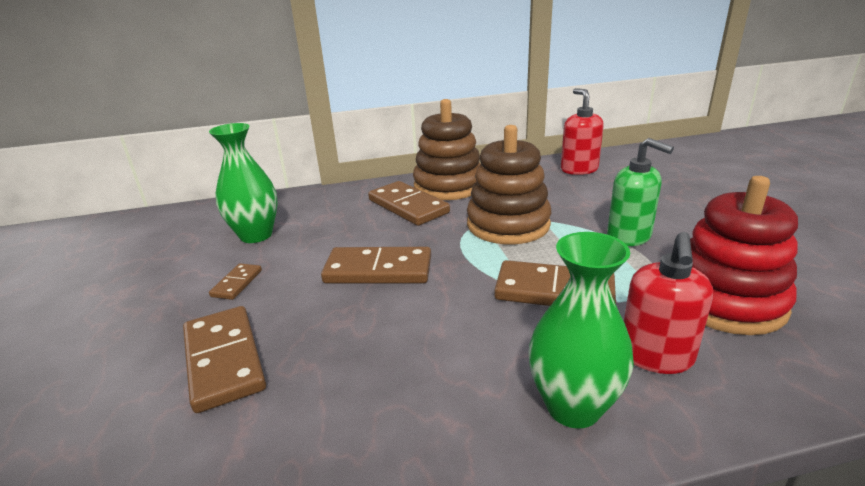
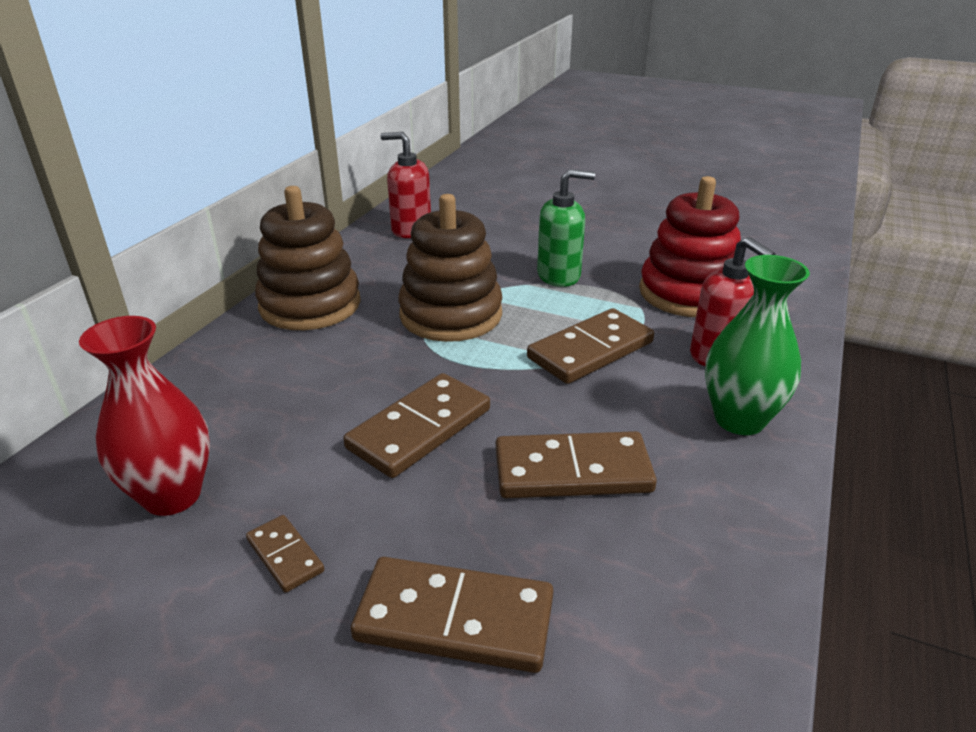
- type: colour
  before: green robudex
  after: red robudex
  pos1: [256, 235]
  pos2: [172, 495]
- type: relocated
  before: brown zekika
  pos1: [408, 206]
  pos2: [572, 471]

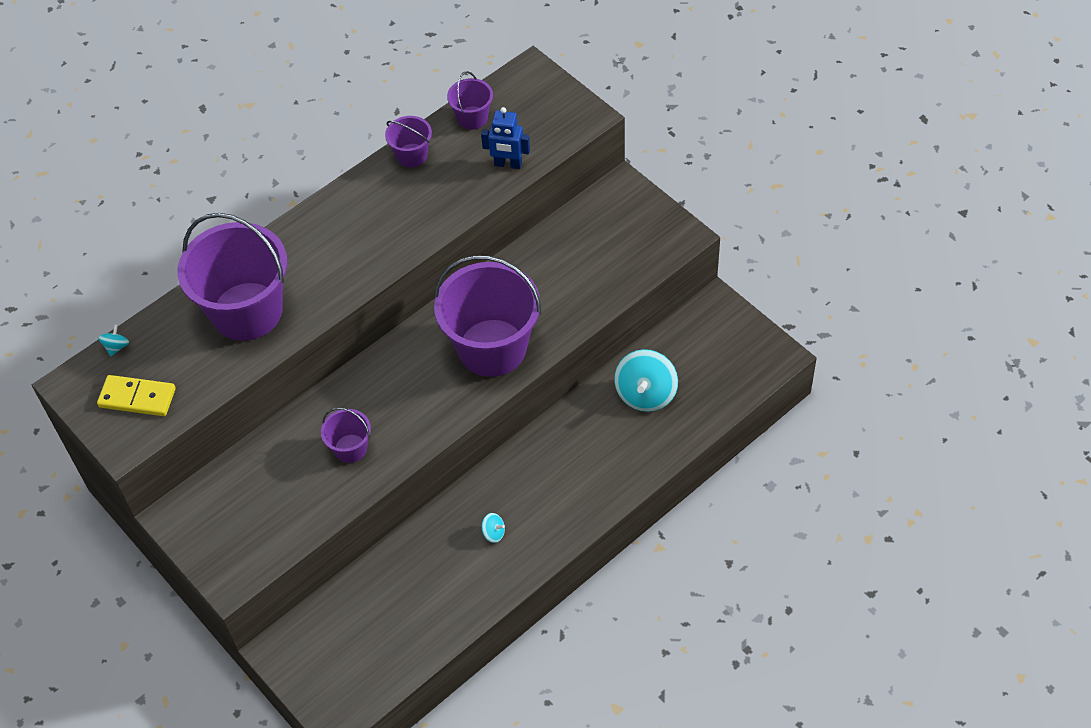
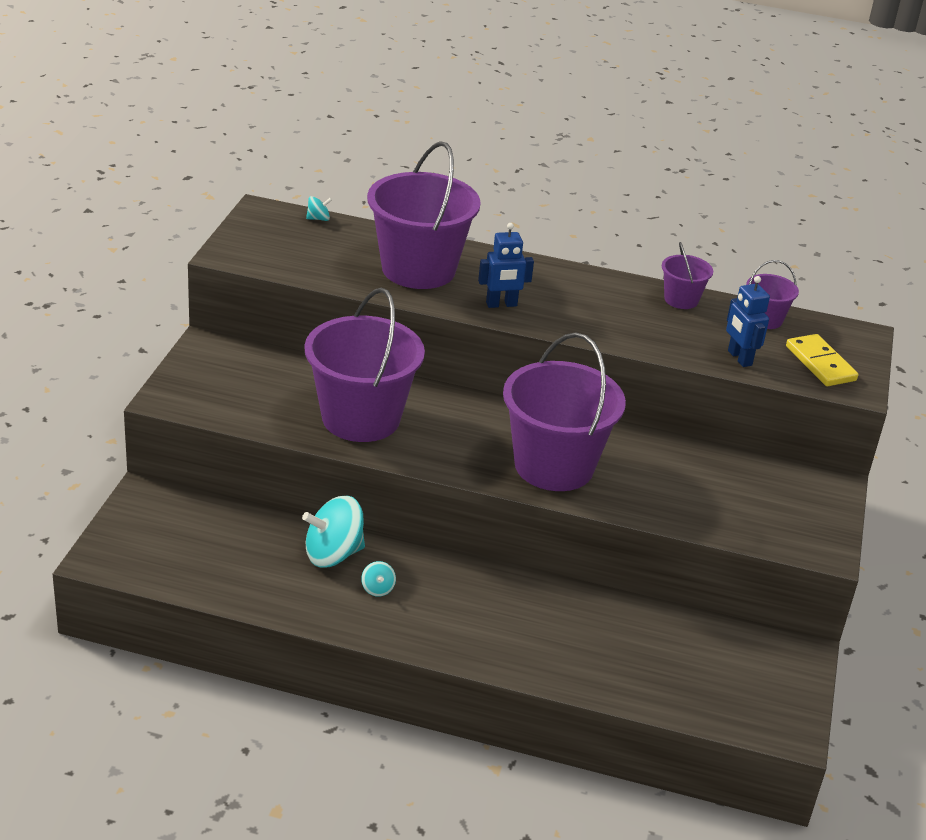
- type: relocated
  before: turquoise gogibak
  pos1: [645, 394]
  pos2: [333, 554]
- type: relocated
  before: yellow zekika
  pos1: [137, 397]
  pos2: [820, 363]
- type: size
  before: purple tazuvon
  pos1: [350, 448]
  pos2: [360, 418]
  scale: 2.16
- type: appeared
  after: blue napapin
  pos2: [501, 304]

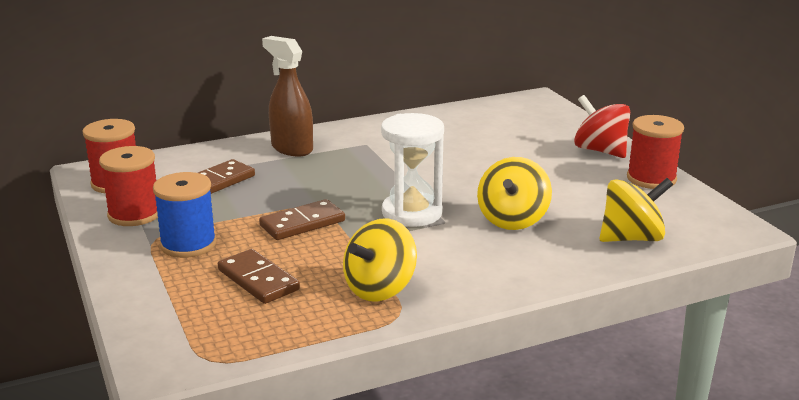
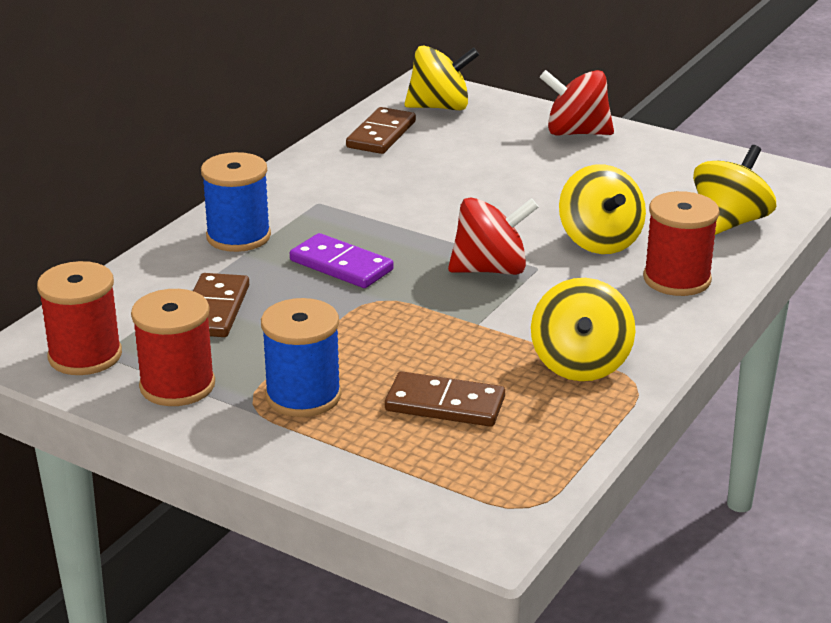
- type: exchanged
  before: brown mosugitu
  after: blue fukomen
  pos1: [291, 148]
  pos2: [238, 236]
- type: exchanged
  before: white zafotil
  after: red gogibak
  pos1: [412, 213]
  pos2: [491, 269]
- type: relocated
  before: red fukomen
  pos1: [651, 179]
  pos2: [677, 279]
- type: relocated
  before: brown zekika
  pos1: [302, 223]
  pos2: [381, 134]
- type: appeared
  after: yellow gogibak
  pos2: [440, 107]
- type: appeared
  after: purple zekika
  pos2: [341, 265]

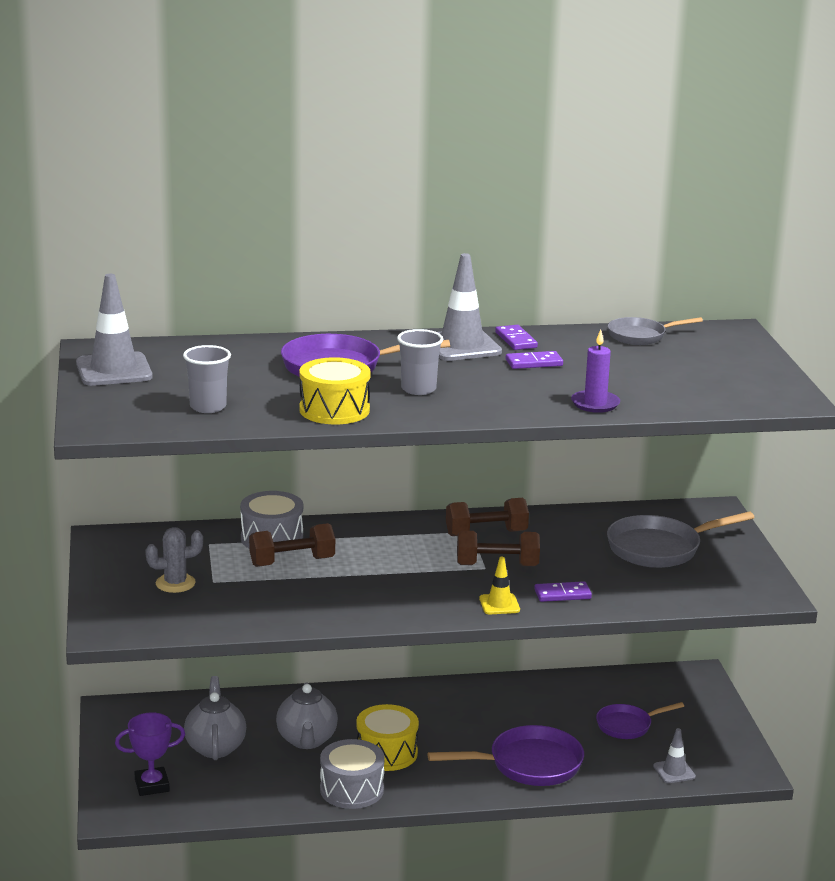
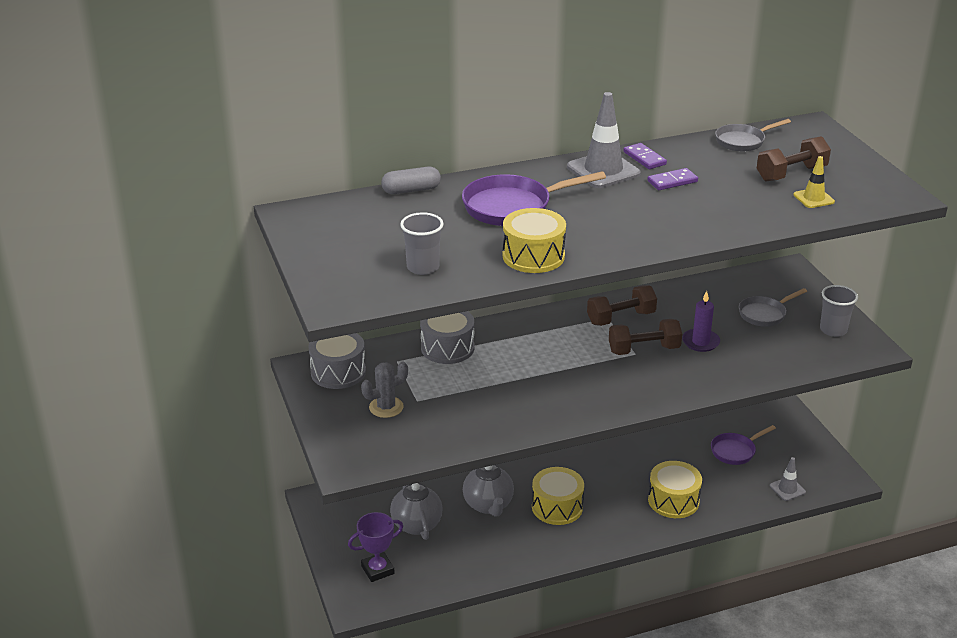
- type: missing
  before: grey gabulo
  pos1: [114, 370]
- type: relocated
  before: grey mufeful
  pos1: [418, 389]
  pos2: [833, 330]
- type: relocated
  before: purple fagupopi
  pos1: [595, 404]
  pos2: [700, 342]
- type: size
  before: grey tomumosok
  pos1: [659, 548]
  pos2: [764, 314]
  scale: 0.61
- type: relocated
  before: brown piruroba
  pos1: [292, 562]
  pos2: [791, 174]
- type: relocated
  before: yellow gabulo
  pos1: [499, 604]
  pos2: [813, 198]
- type: missing
  before: purple zekika
  pos1: [562, 594]
- type: exchanged
  before: purple tomumosok
  after: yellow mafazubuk
  pos1: [529, 765]
  pos2: [673, 500]
- type: relocated
  before: grey mafazubuk
  pos1: [351, 789]
  pos2: [338, 372]
- type: appeared
  after: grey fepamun
  pos2: [411, 190]

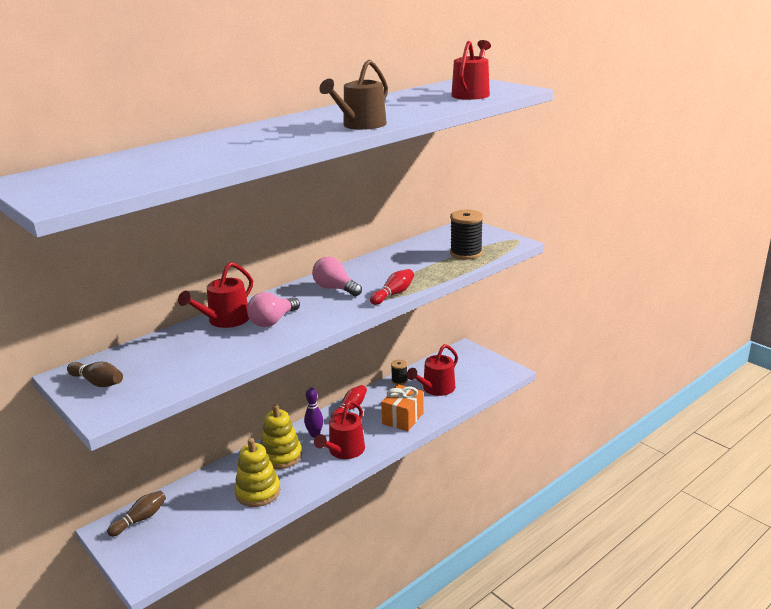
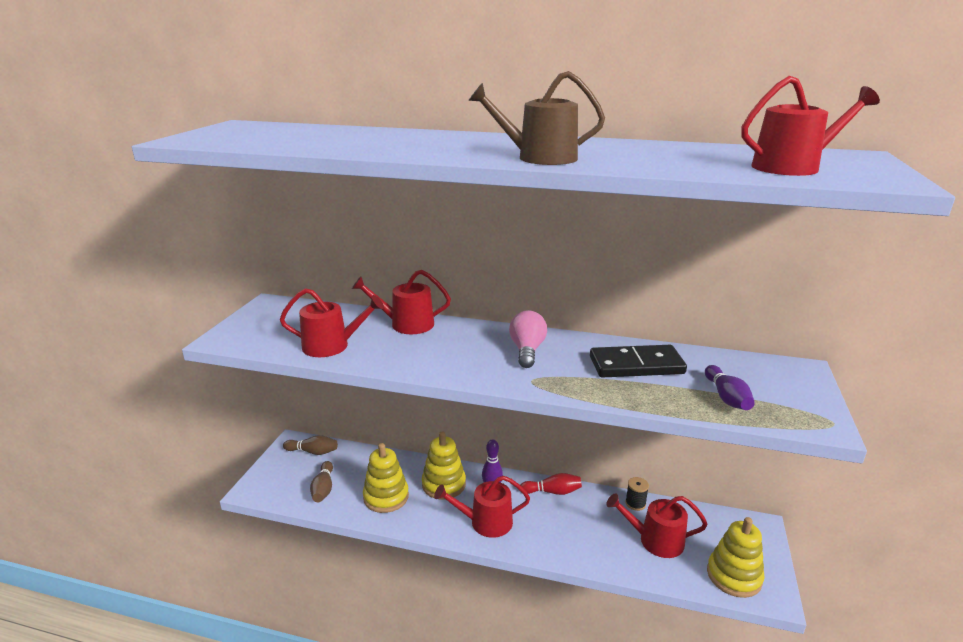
- type: exchanged
  before: black fukomen
  after: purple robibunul
  pos1: [466, 253]
  pos2: [726, 397]
- type: missing
  before: red robibunul
  pos1: [393, 294]
- type: missing
  before: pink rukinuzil
  pos1: [273, 321]
- type: relocated
  before: brown robibunul
  pos1: [97, 382]
  pos2: [323, 488]
- type: missing
  before: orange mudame
  pos1: [403, 418]
- type: appeared
  after: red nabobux
  pos2: [331, 346]
- type: appeared
  after: black zekika
  pos2: [636, 365]
- type: appeared
  after: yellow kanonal
  pos2: [734, 576]

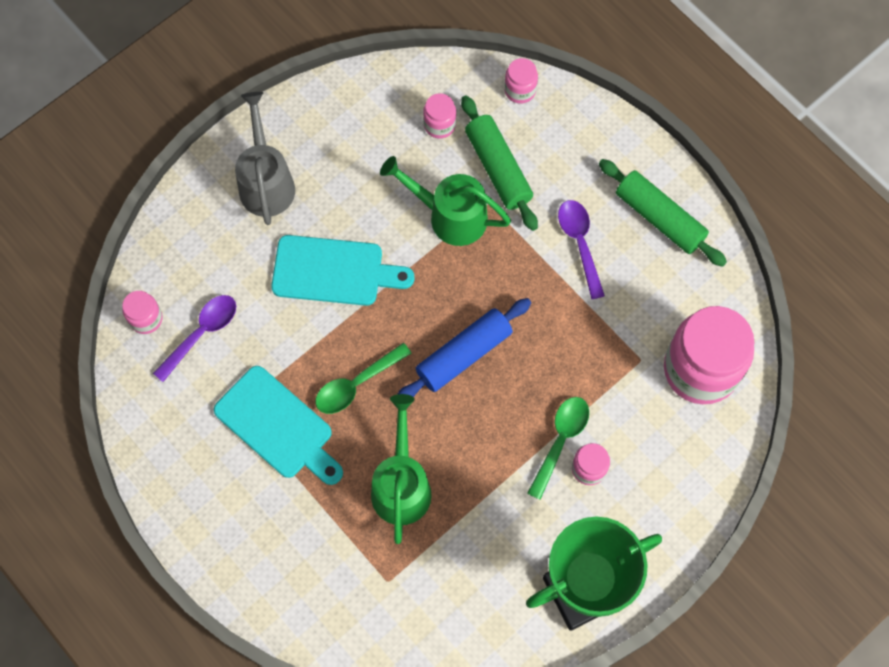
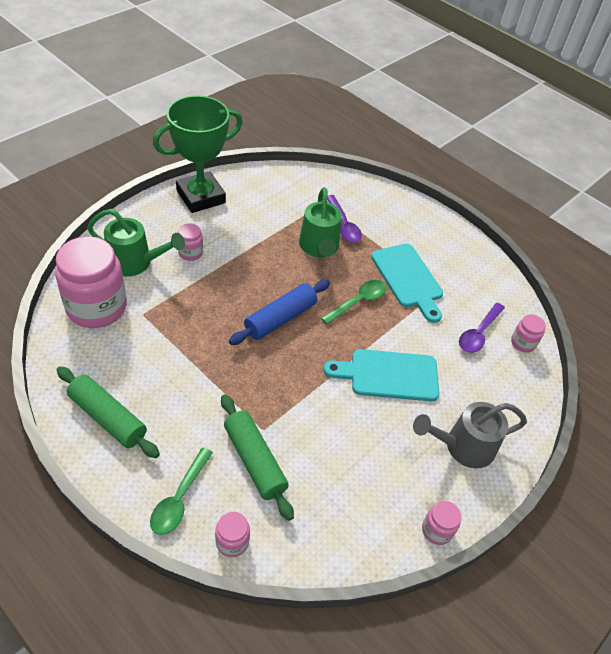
- type: spun
  before: grey nabobux
  pos1: [266, 181]
  pos2: [462, 446]
  turn: 90
- type: relocated
  before: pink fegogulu
  pos1: [439, 125]
  pos2: [437, 530]
- type: relocated
  before: green nabobux
  pos1: [449, 215]
  pos2: [136, 263]
- type: relocated
  before: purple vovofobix
  pos1: [579, 243]
  pos2: [343, 225]
- type: spun
  before: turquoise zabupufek
  pos1: [278, 426]
  pos2: [408, 279]
  turn: -150
- type: relocated
  before: green vovofobix
  pos1: [560, 441]
  pos2: [179, 498]

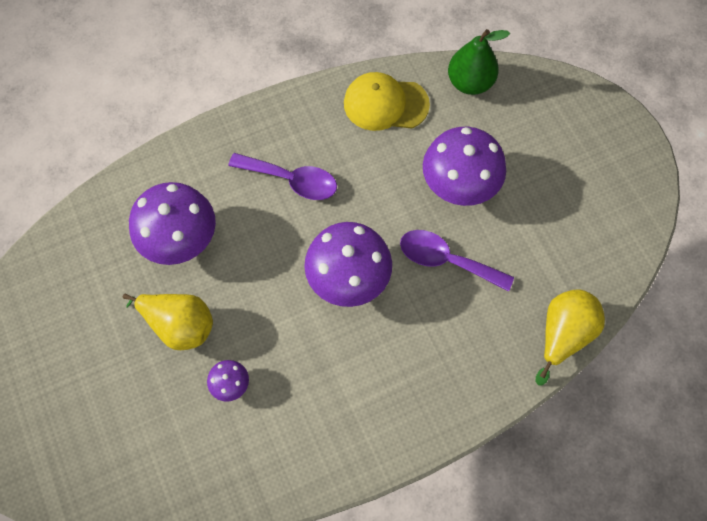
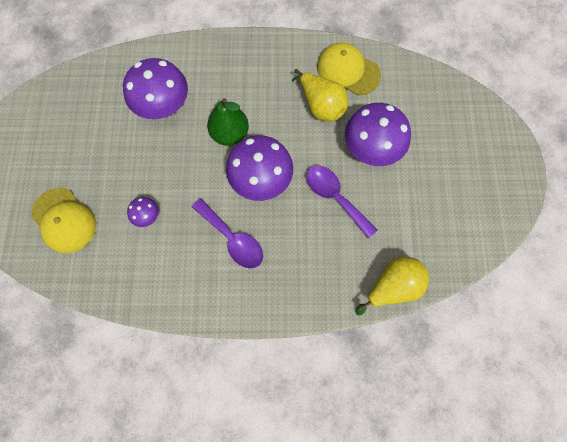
- type: relocated
  before: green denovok
  pos1: [470, 83]
  pos2: [230, 134]
- type: relocated
  before: purple vovofobix
  pos1: [291, 180]
  pos2: [232, 239]
- type: relocated
  before: yellow denovok
  pos1: [179, 325]
  pos2: [321, 106]
- type: appeared
  after: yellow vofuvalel
  pos2: [64, 220]

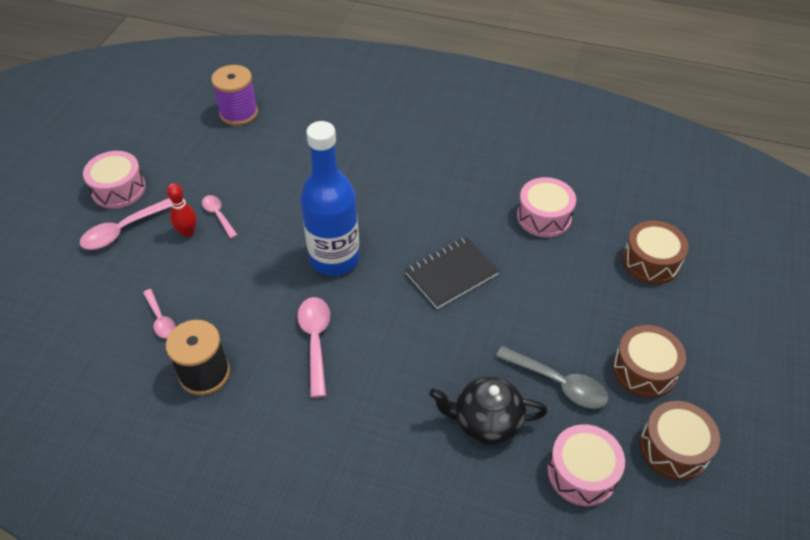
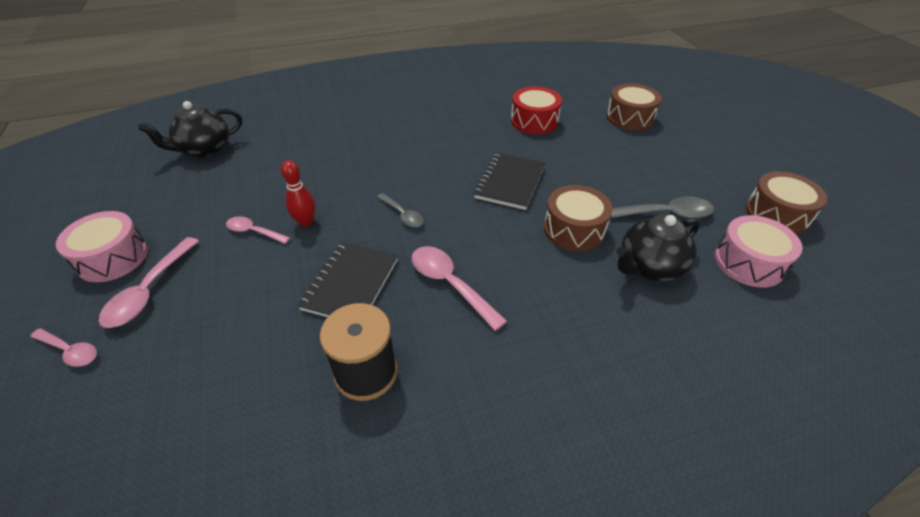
- type: exchanged
  before: purple fukomen
  after: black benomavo
  pos1: [239, 113]
  pos2: [204, 149]
- type: exchanged
  before: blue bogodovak
  after: grey vovofobix
  pos1: [334, 258]
  pos2: [403, 215]
- type: colour
  before: pink mafazubuk
  after: red mafazubuk
  pos1: [544, 217]
  pos2: [534, 121]
- type: relocated
  before: red robibunul
  pos1: [187, 232]
  pos2: [305, 222]
- type: relocated
  before: pink vovofobix
  pos1: [160, 319]
  pos2: [70, 351]
- type: relocated
  before: brown mafazubuk
  pos1: [644, 370]
  pos2: [574, 229]
- type: appeared
  after: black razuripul
  pos2: [351, 284]

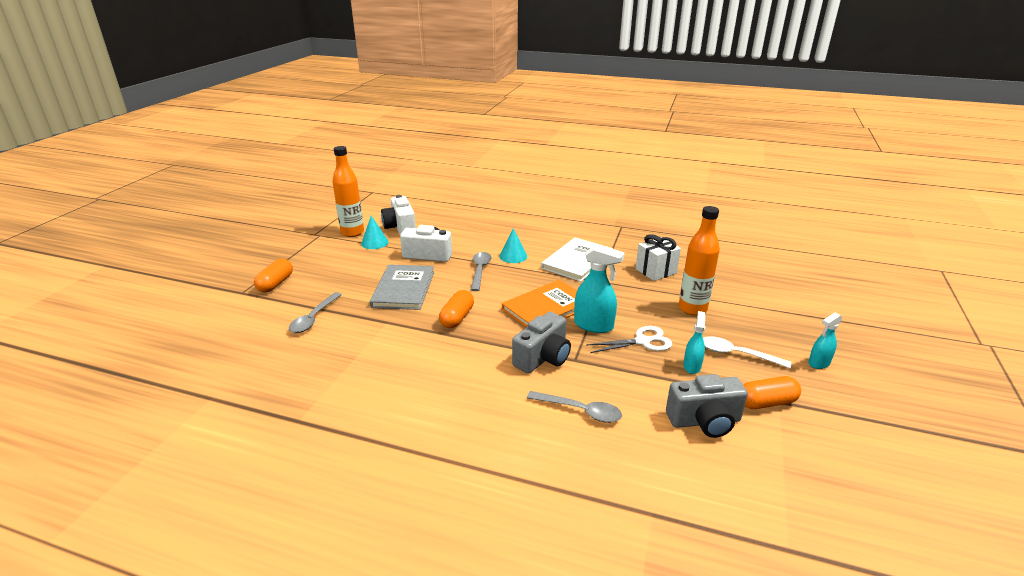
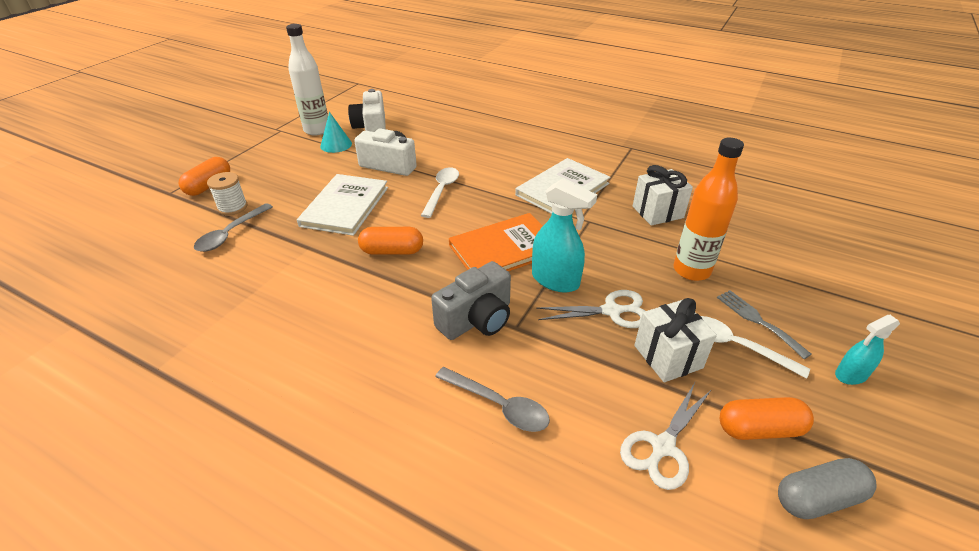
- type: colour
  before: orange bogodovak
  after: white bogodovak
  pos1: [352, 232]
  pos2: [317, 130]
- type: missing
  before: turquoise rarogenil
  pos1: [513, 256]
- type: colour
  before: grey vovofobix
  after: white vovofobix
  pos1: [480, 270]
  pos2: [441, 191]
- type: colour
  before: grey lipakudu
  after: white lipakudu
  pos1: [403, 289]
  pos2: [345, 206]
- type: spun
  before: orange fepamun
  pos1: [457, 318]
  pos2: [392, 251]
  turn: 60
- type: exchanged
  before: turquoise mosugitu
  after: white mudame
  pos1: [692, 366]
  pos2: [668, 356]
- type: exchanged
  before: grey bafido
  after: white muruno
  pos1: [704, 421]
  pos2: [663, 447]
- type: appeared
  after: white fukomen
  pos2: [232, 207]
- type: appeared
  after: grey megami
  pos2: [758, 320]
- type: appeared
  after: grey fepamun
  pos2: [818, 498]

